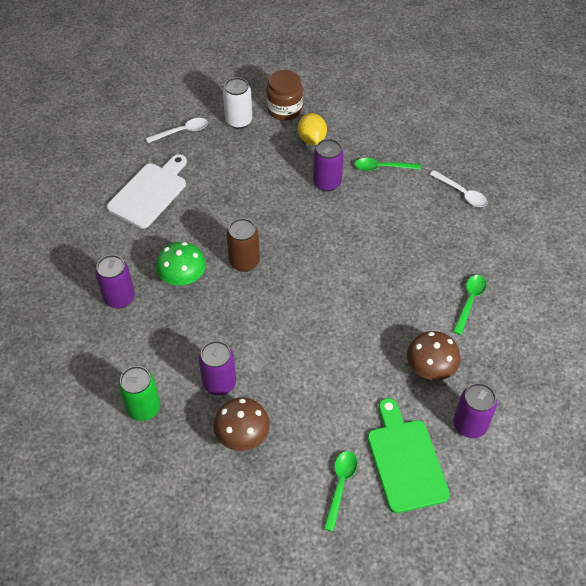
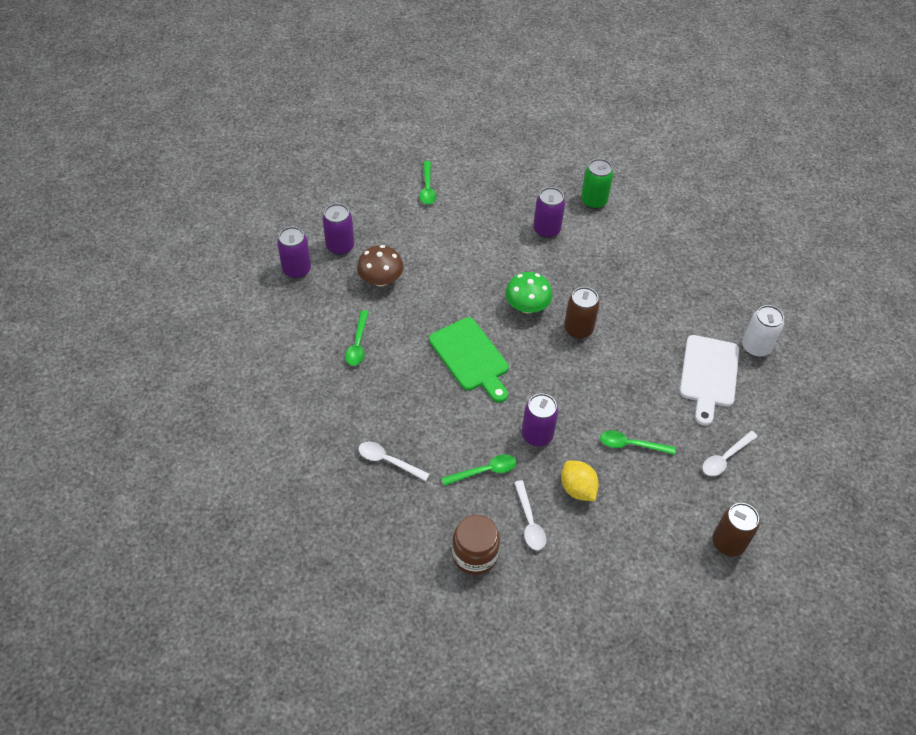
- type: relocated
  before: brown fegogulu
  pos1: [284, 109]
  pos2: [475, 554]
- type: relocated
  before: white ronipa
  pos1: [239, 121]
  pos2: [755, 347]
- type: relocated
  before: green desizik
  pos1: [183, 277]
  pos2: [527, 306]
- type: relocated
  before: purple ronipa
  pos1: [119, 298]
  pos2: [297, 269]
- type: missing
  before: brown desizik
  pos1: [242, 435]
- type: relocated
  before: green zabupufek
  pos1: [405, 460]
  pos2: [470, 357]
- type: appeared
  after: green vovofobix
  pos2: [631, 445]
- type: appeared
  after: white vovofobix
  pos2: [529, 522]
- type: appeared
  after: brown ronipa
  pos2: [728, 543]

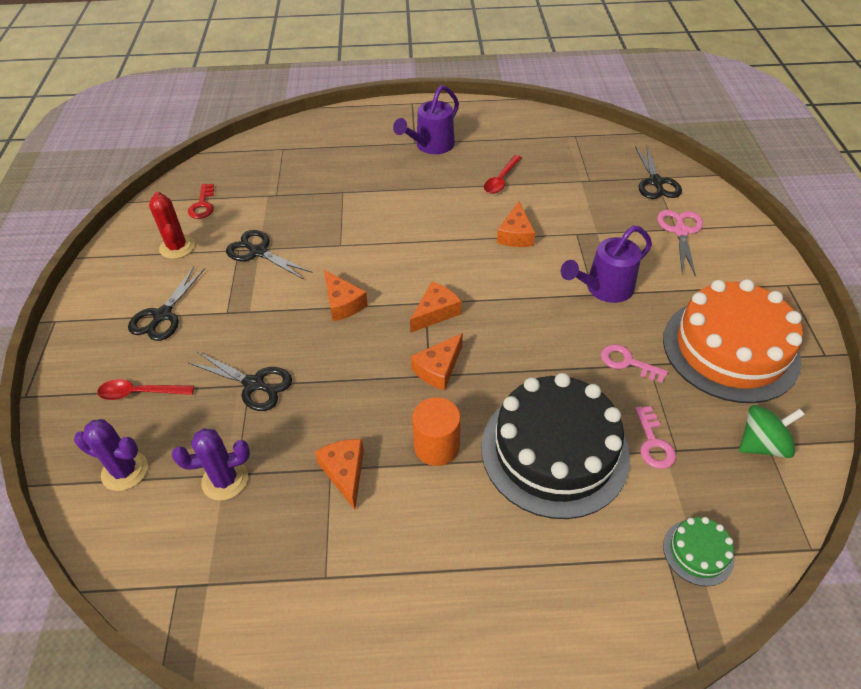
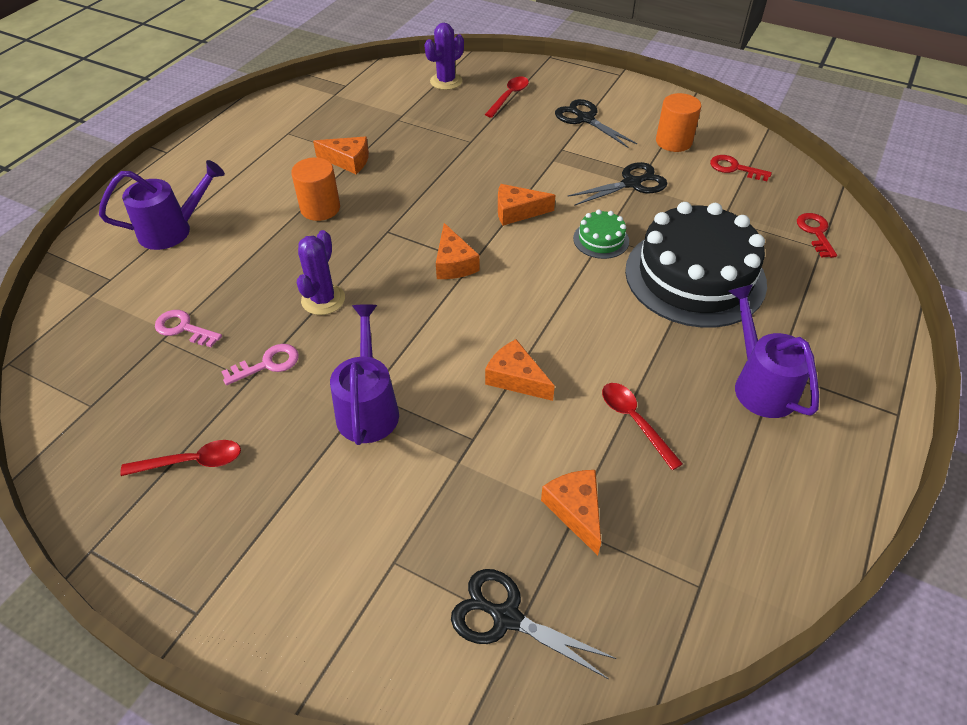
- type: exchanged
  before: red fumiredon
  after: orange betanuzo
  pos1: [177, 247]
  pos2: [673, 141]
- type: missing
  before: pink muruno
  pos1: [680, 231]
- type: exchanged
  before: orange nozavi
  after: red vovofobix
  pos1: [730, 349]
  pos2: [192, 462]
- type: relocated
  before: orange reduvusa
  pos1: [438, 369]
  pos2: [575, 510]
- type: missing
  before: black muruno
  pos1: [254, 384]
- type: relocated
  before: black nozavi
  pos1: [554, 451]
  pos2: [695, 276]
- type: missing
  before: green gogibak
  pos1: [762, 444]
- type: relocated
  before: purple fumiredon
  pos1: [225, 480]
  pos2: [323, 299]
- type: relocated
  before: green nozavi
  pos1: [698, 552]
  pos2: [601, 239]
- type: appeared
  after: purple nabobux
  pos2: [173, 230]
- type: appeared
  after: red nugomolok
  pos2: [815, 233]

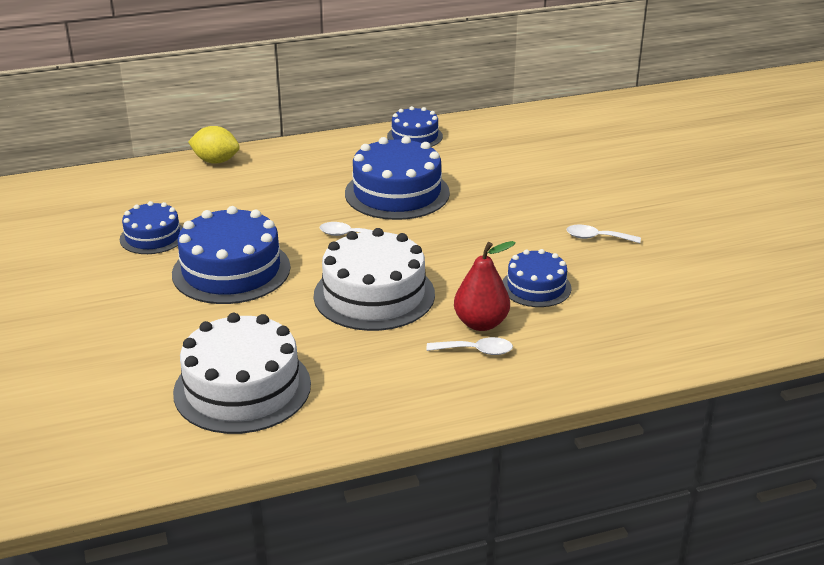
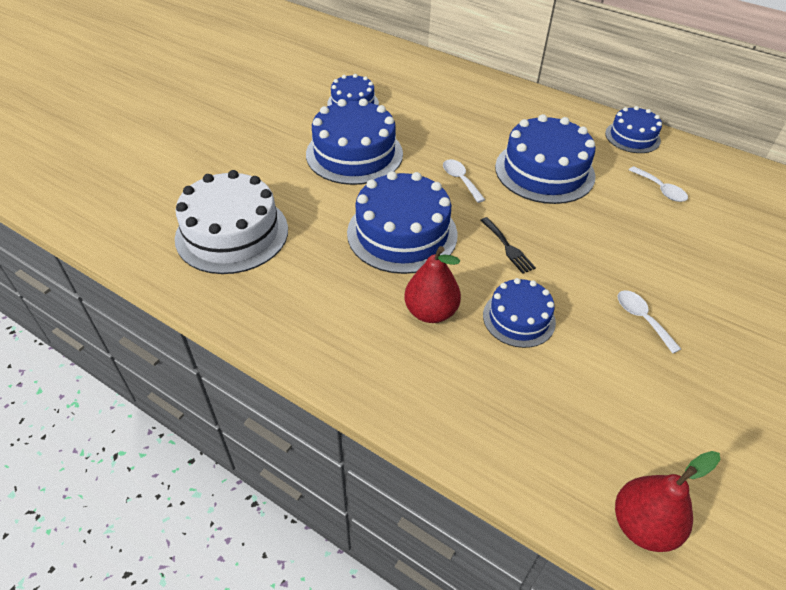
- type: missing
  before: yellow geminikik
  pos1: [216, 161]
- type: colour
  before: white nozavi
  after: blue nozavi
  pos1: [374, 295]
  pos2: [402, 233]
- type: relocated
  before: white vovofobix
  pos1: [476, 351]
  pos2: [660, 189]
- type: appeared
  after: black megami
  pos2: [508, 247]
- type: appeared
  after: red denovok
  pos2: [642, 525]

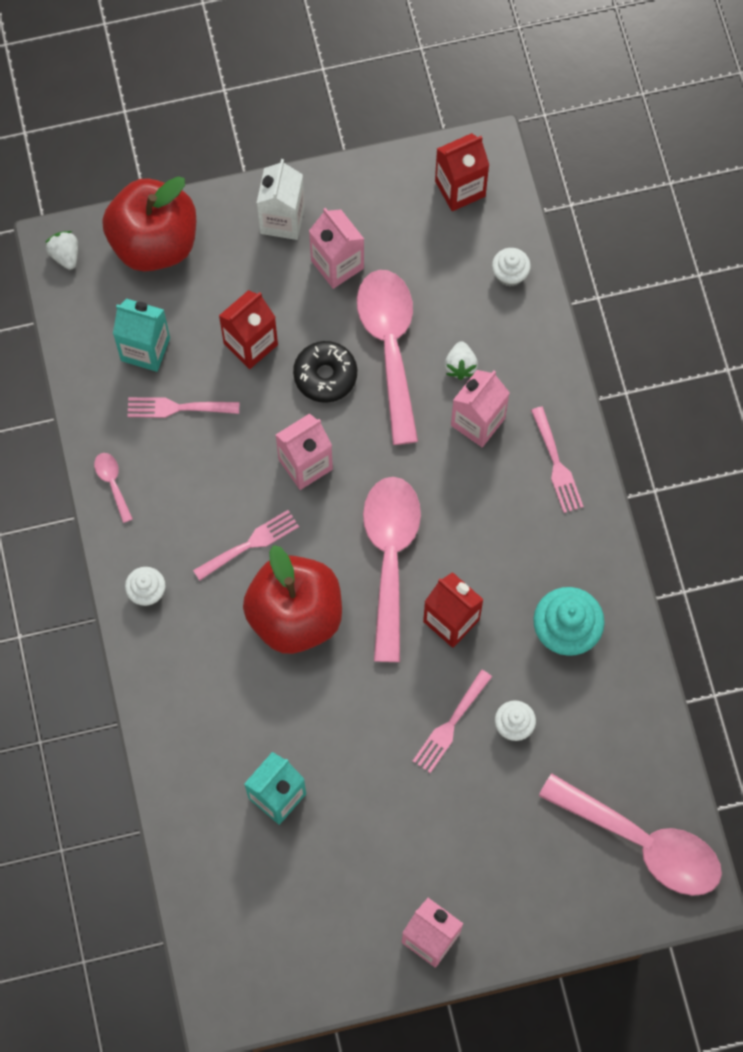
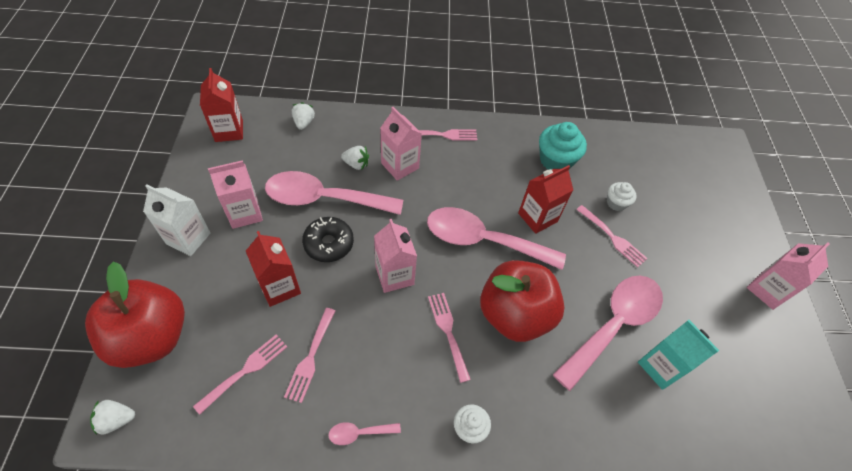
- type: exchanged
  before: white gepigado
  after: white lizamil
  pos1: [510, 274]
  pos2: [304, 122]
- type: exchanged
  before: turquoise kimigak
  after: pink megami
  pos1: [145, 349]
  pos2: [245, 370]
- type: relocated
  before: pink vovofobix
  pos1: [642, 842]
  pos2: [613, 325]

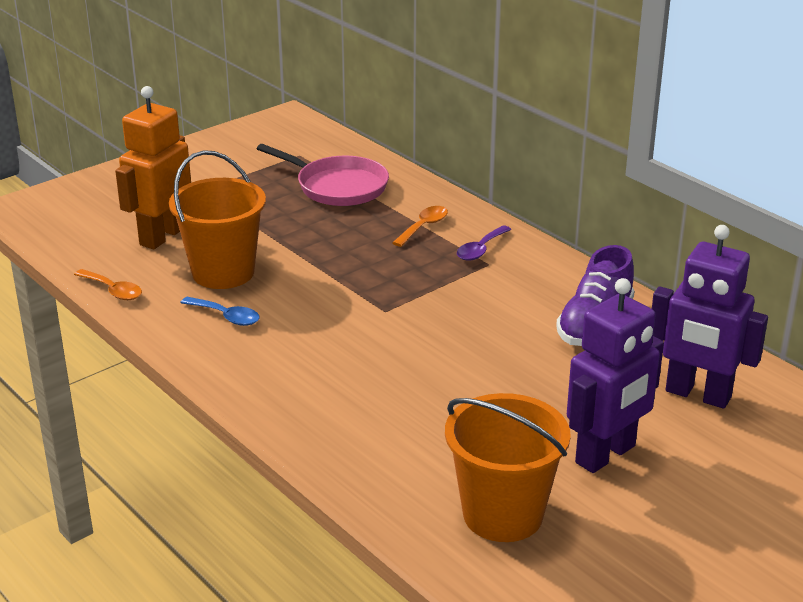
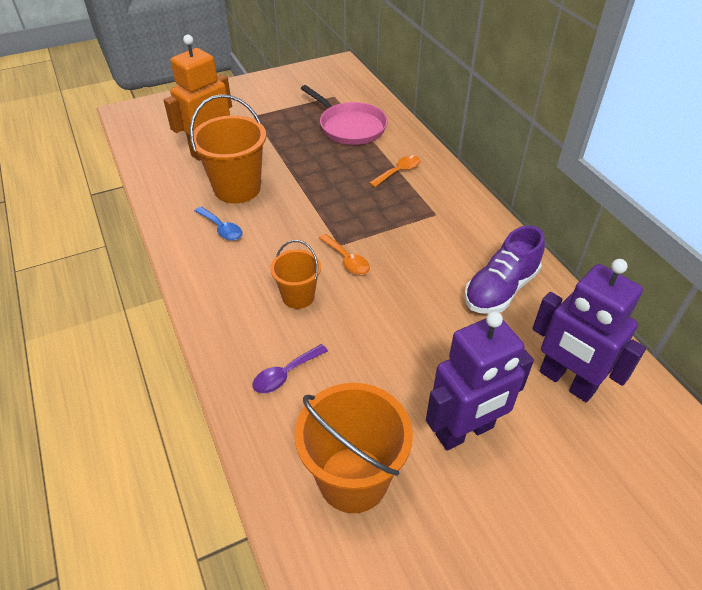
- type: relocated
  before: purple vovofobix
  pos1: [480, 249]
  pos2: [285, 374]
- type: relocated
  before: orange vovofobix
  pos1: [113, 290]
  pos2: [347, 260]
- type: appeared
  after: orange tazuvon
  pos2: [298, 296]

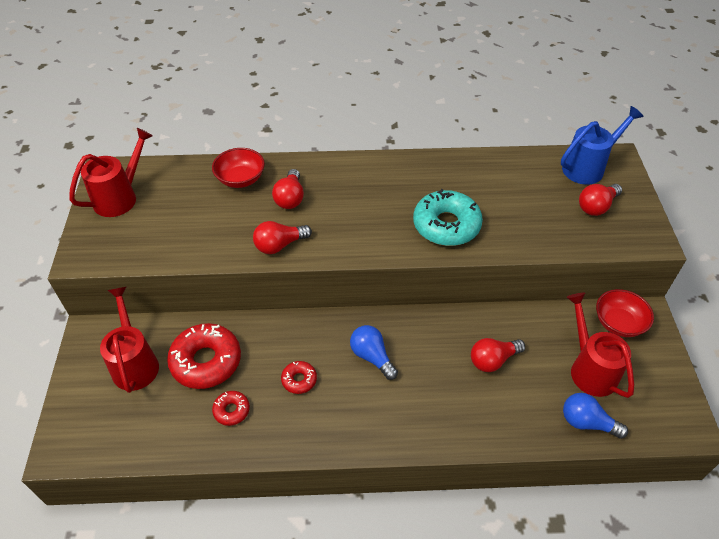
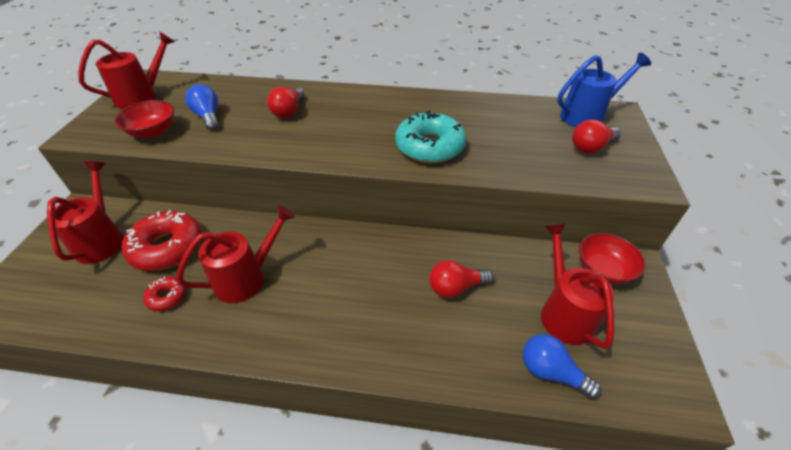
- type: relocated
  before: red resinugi
  pos1: [240, 179]
  pos2: [153, 132]
- type: missing
  before: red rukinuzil
  pos1: [279, 245]
- type: relocated
  before: blue rukinuzil
  pos1: [372, 356]
  pos2: [208, 117]
- type: exchanged
  before: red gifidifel
  after: red nabobux
  pos1: [299, 380]
  pos2: [247, 277]

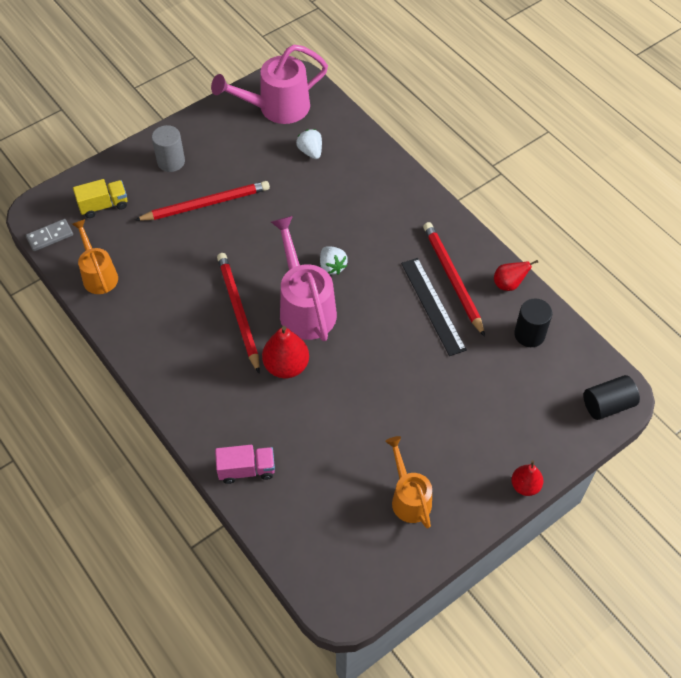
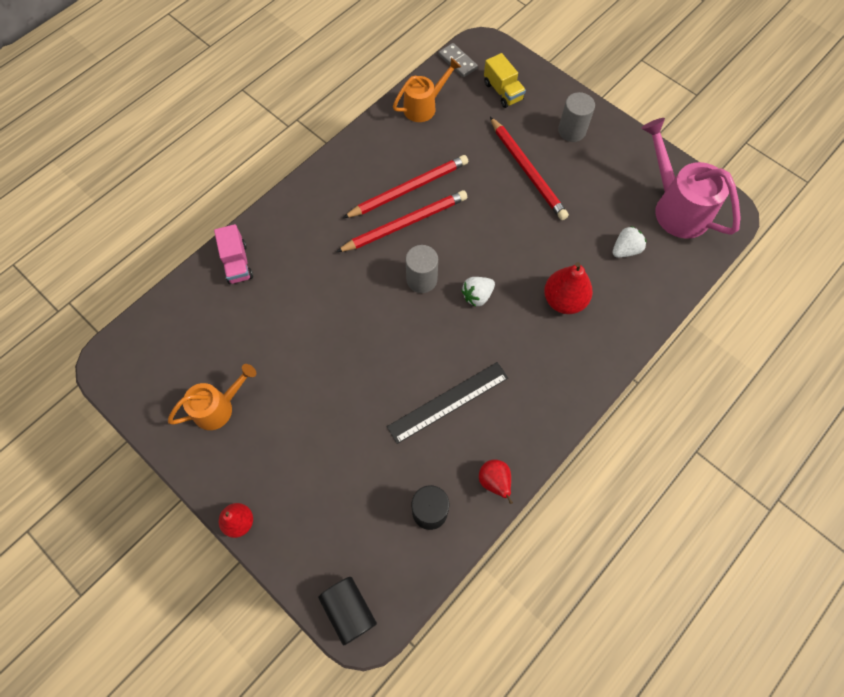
- type: exchanged
  before: pink nabobux
  after: grey betanuzo
  pos1: [305, 307]
  pos2: [421, 279]
- type: relocated
  before: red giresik
  pos1: [452, 279]
  pos2: [408, 189]
- type: relocated
  before: red denovok
  pos1: [286, 366]
  pos2: [564, 300]

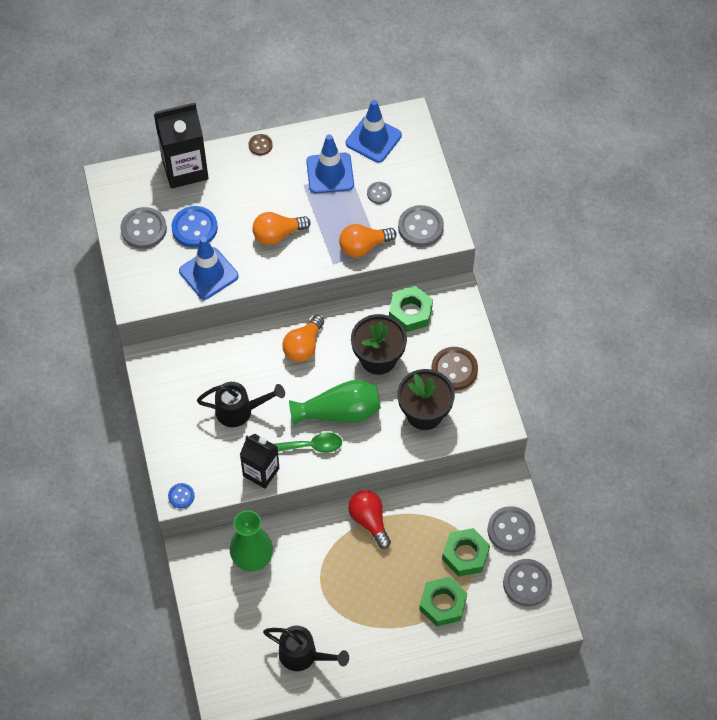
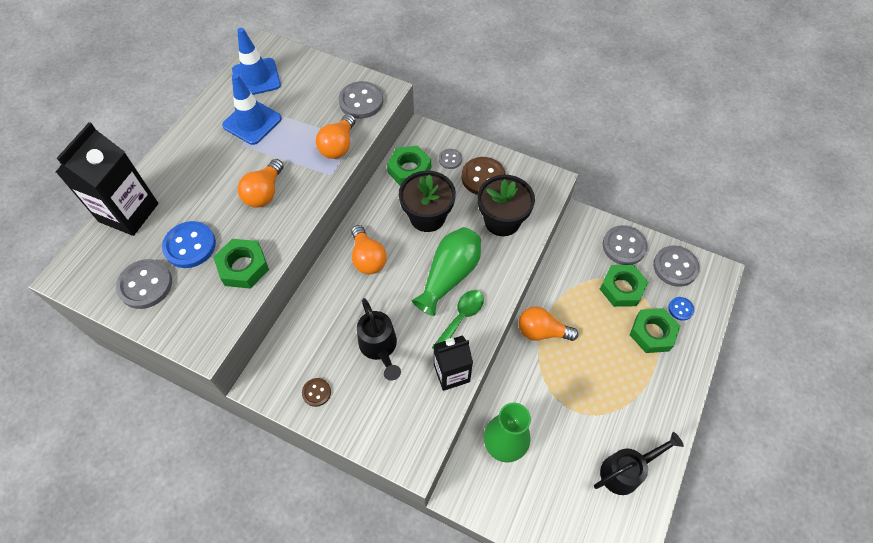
- type: relocated
  before: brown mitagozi
  pos1: [260, 145]
  pos2: [316, 392]
- type: relocated
  before: grey mitagozi
  pos1: [379, 193]
  pos2: [450, 159]
- type: exchanged
  before: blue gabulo
  after: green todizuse
  pos1: [208, 273]
  pos2: [243, 267]
- type: spun
  before: black nabobux
  pos1: [239, 411]
  pos2: [379, 347]
  turn: 120
- type: relocated
  before: blue mitagozi
  pos1: [181, 496]
  pos2: [680, 309]
- type: colour
  before: red rukinuzil
  after: orange rukinuzil
  pos1: [369, 521]
  pos2: [542, 331]

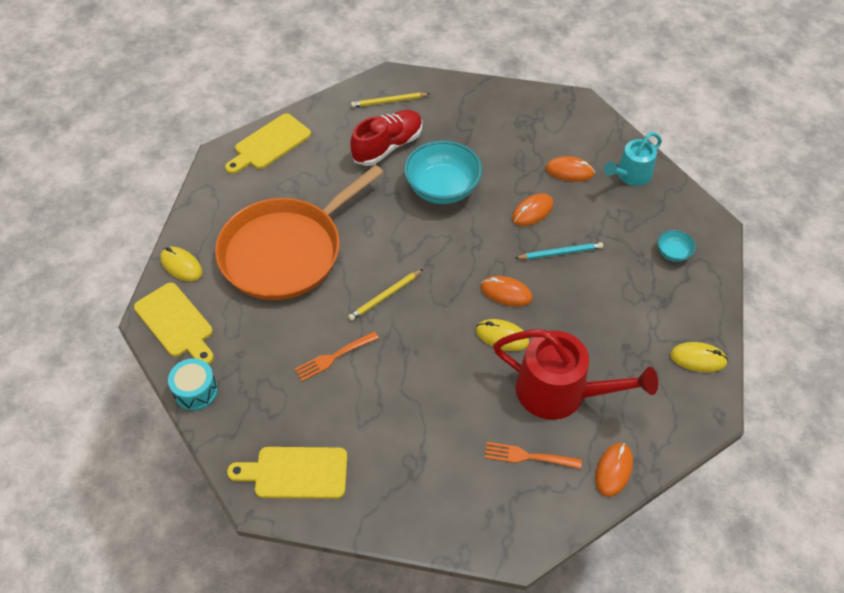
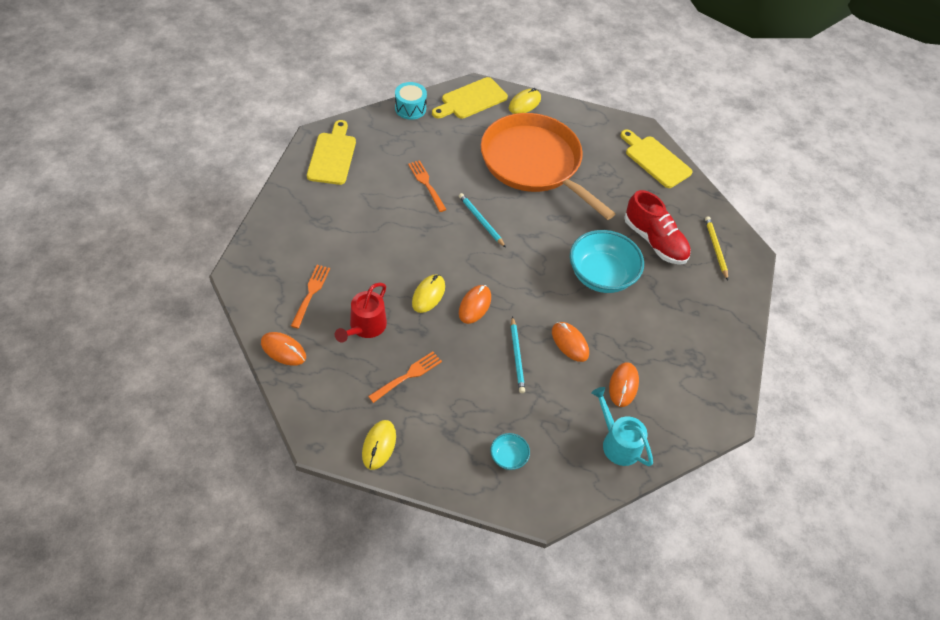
- type: colour
  before: yellow giresik
  after: turquoise giresik
  pos1: [385, 296]
  pos2: [481, 221]
- type: size
  before: red nabobux
  pos1: [560, 392]
  pos2: [365, 326]
  scale: 0.61
- type: appeared
  after: orange megami
  pos2: [407, 376]

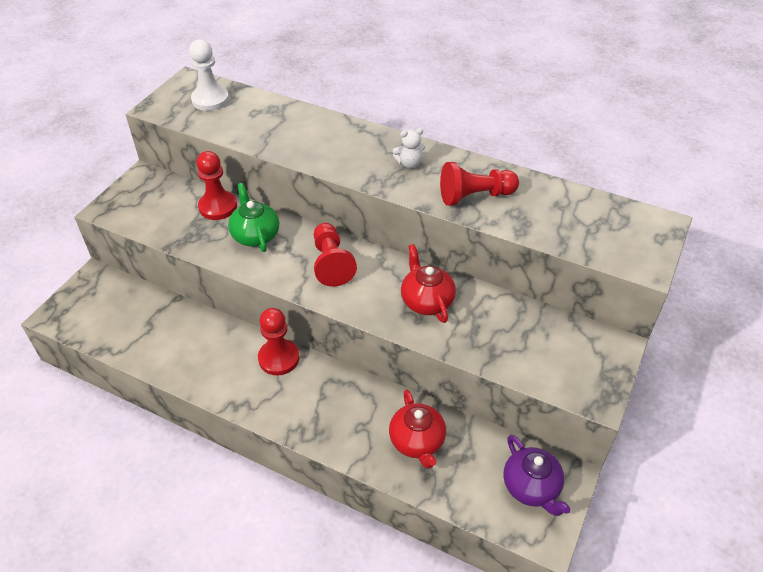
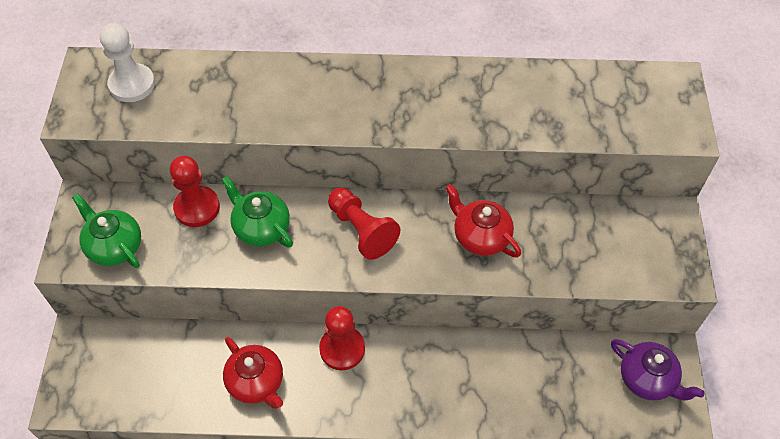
- type: missing
  before: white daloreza
  pos1: [409, 163]
- type: missing
  before: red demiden
  pos1: [475, 196]
- type: relocated
  before: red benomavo
  pos1: [417, 442]
  pos2: [256, 382]
- type: appeared
  after: green benomavo
  pos2: [114, 246]

